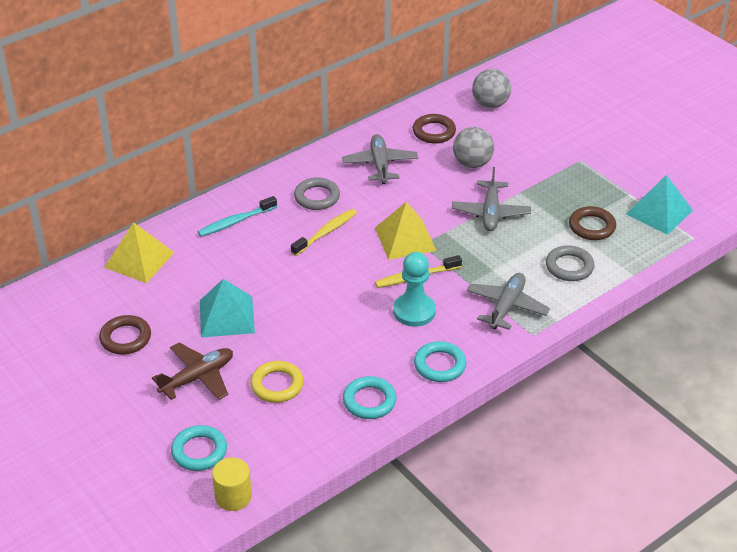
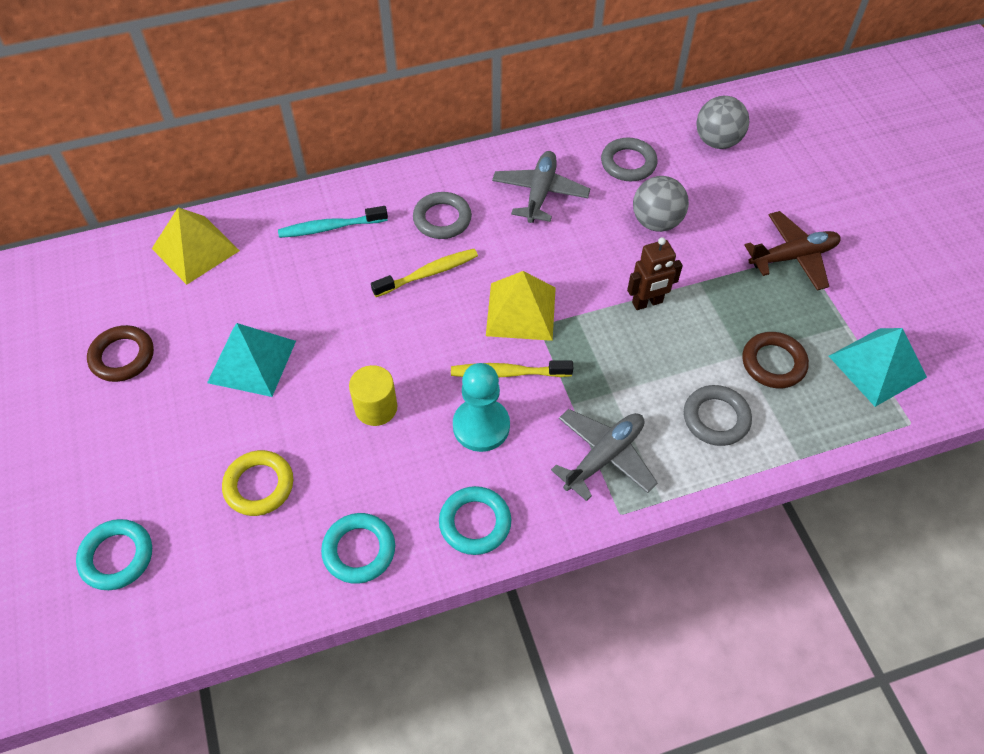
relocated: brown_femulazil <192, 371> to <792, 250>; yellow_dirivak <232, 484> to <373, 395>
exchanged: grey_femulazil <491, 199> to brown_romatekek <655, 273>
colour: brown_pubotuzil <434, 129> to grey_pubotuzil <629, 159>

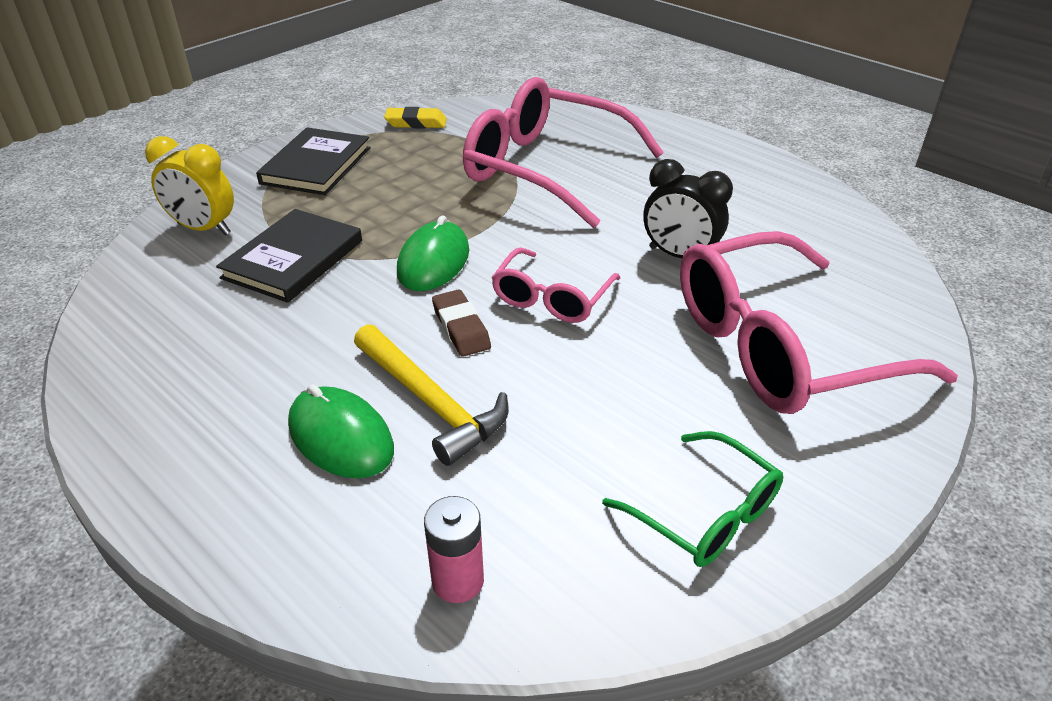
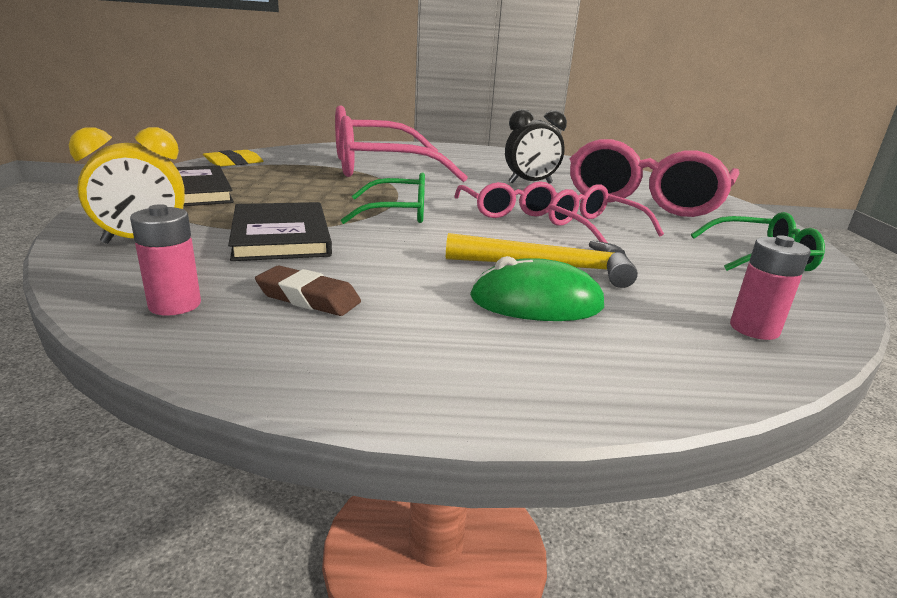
appeared: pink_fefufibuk <165, 260>; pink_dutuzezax <606, 213>
relocated: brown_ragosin <461, 323> to <308, 291>
exchanged: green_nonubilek <433, 253> to green_dutuzezax <383, 198>

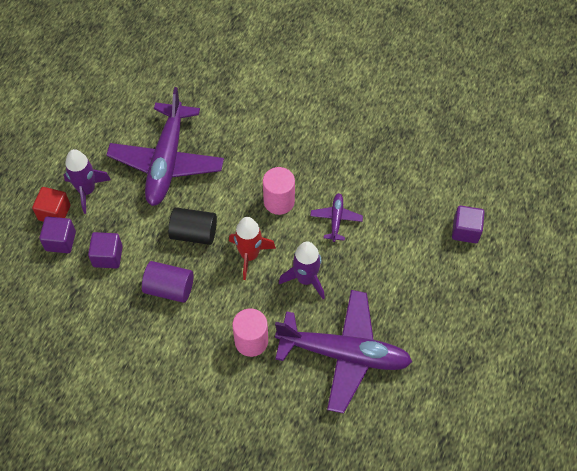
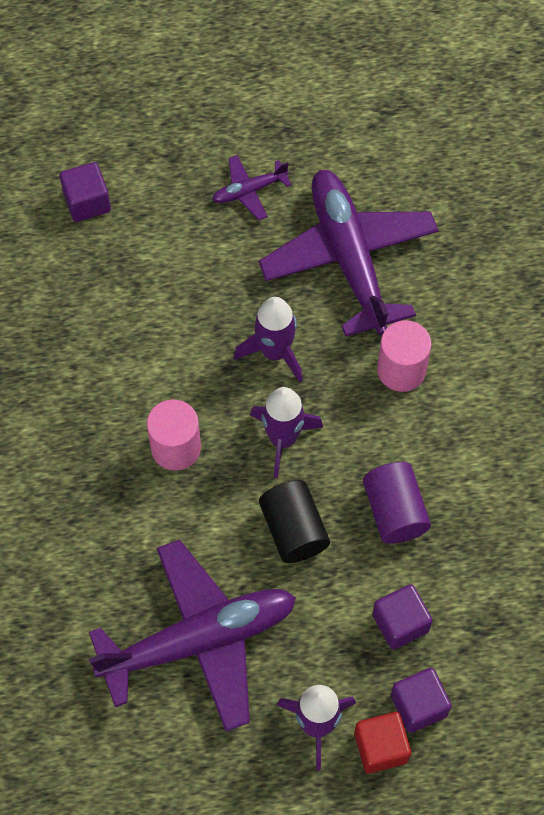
relocated: purple_femulazil <336, 217> to <251, 187>
colour: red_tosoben <252, 248> to purple_tosoben <286, 432>

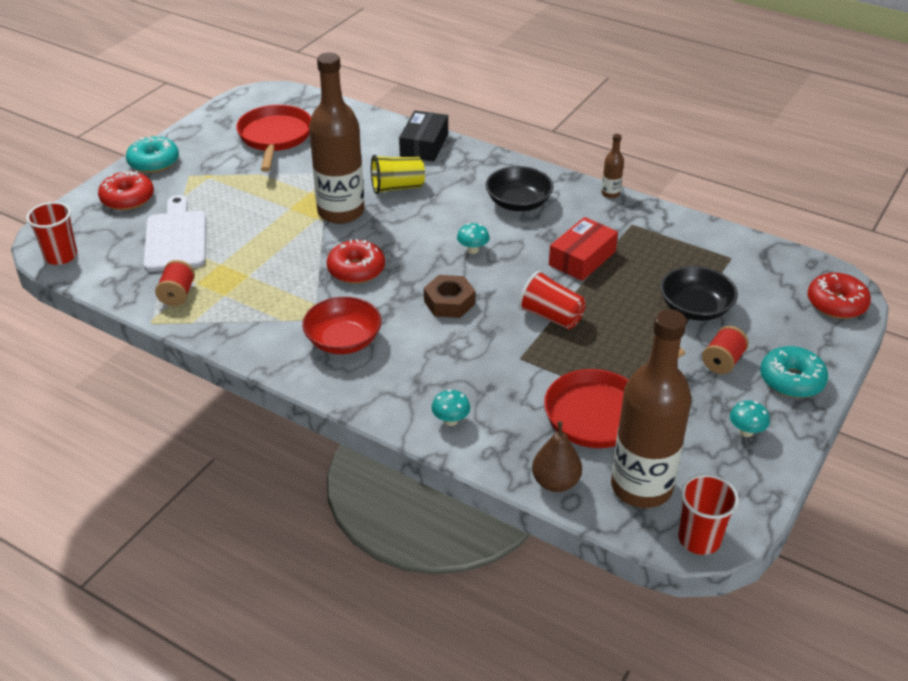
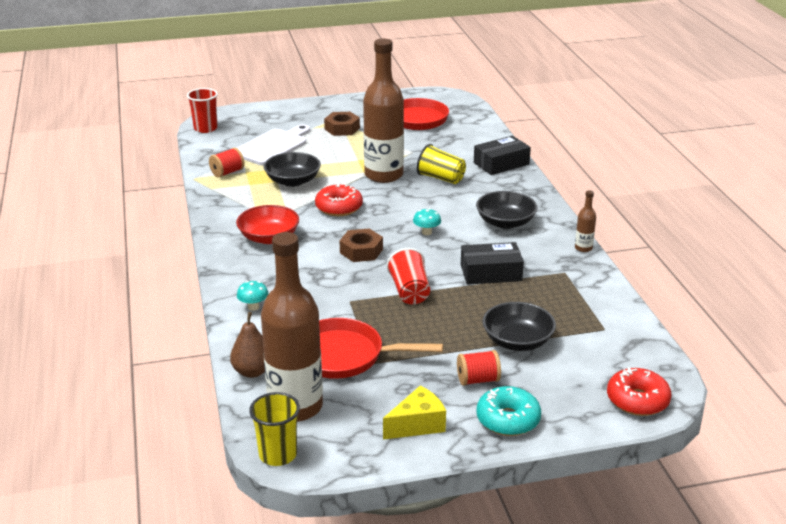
missing: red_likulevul <126, 190>; turquoise_likulevul <152, 154>
appeared: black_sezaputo <292, 169>; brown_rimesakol <342, 124>
exchanged: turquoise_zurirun <750, 419> to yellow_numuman <414, 413>
colour: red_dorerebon <583, 249> to black_dorerebon <492, 263>; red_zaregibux <708, 514> to yellow_zaregibux <274, 429>

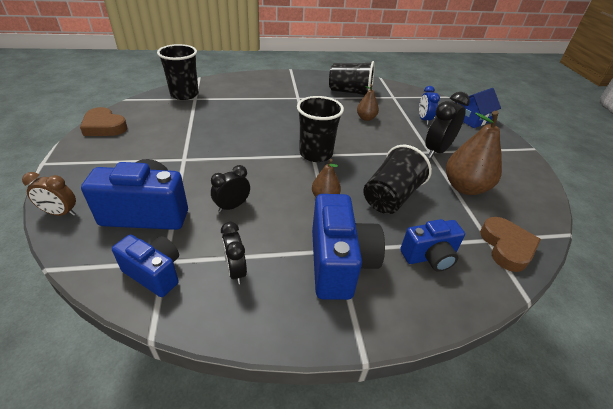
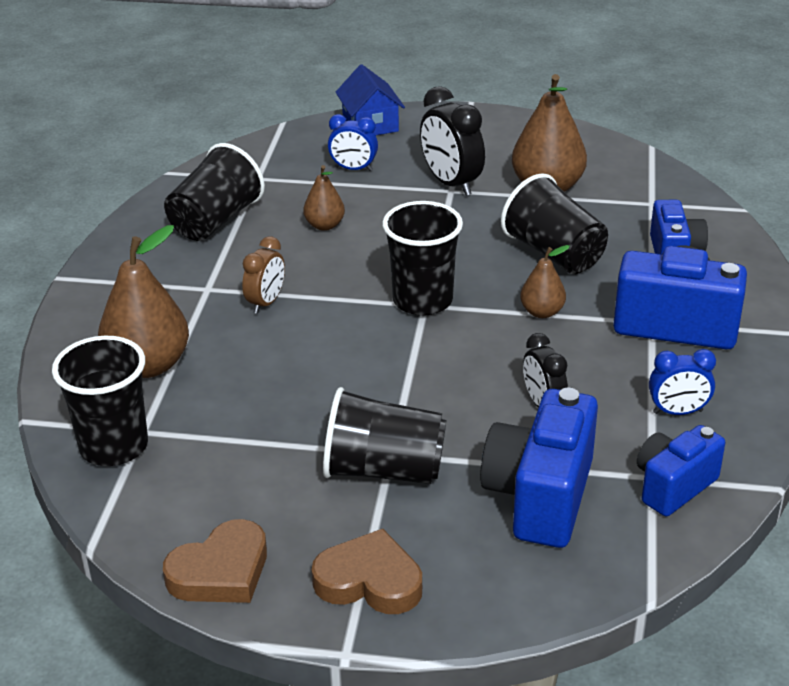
appeared: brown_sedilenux <143, 301>; black_zaregibux <384, 435>
relocated: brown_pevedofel <49, 194> to <263, 275>; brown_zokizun <510, 244> to <367, 571>
colour: black_pevedofel <234, 253> to blue_pevedofel <682, 382>

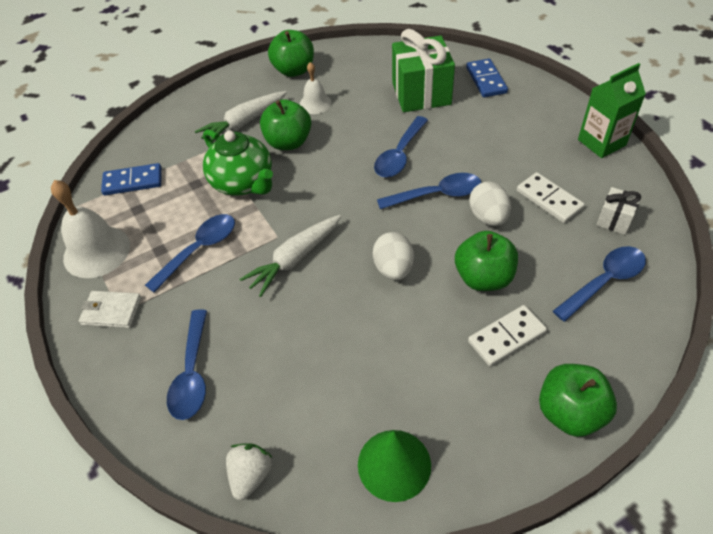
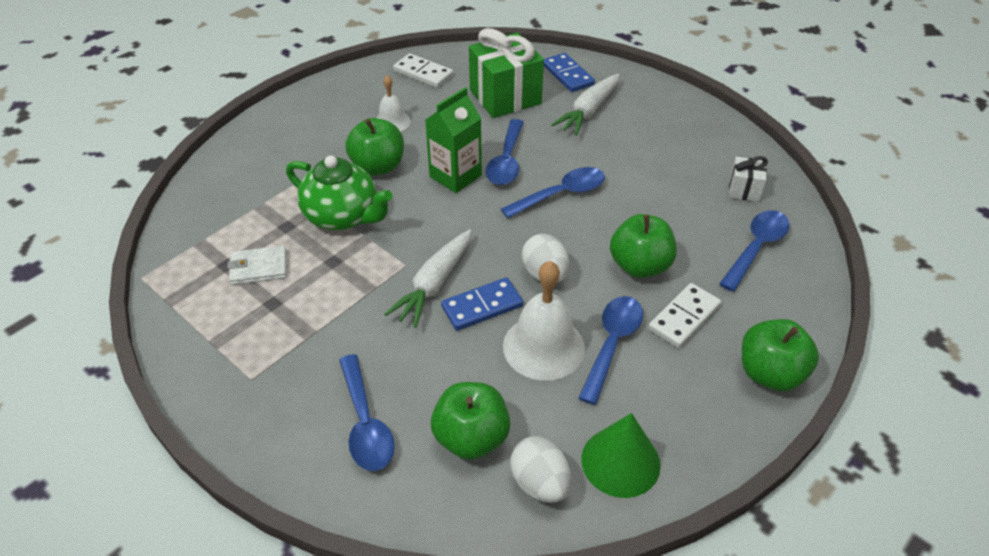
missing: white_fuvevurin <249, 472>
relocated: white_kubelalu <90, 229> to <544, 321>; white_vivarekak <110, 309> to <257, 265>; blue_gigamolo <131, 179> to <482, 304>; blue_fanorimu <190, 253> to <610, 350>; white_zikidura <241, 116> to <585, 105>; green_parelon <291, 53> to <470, 421>; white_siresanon <490, 203> to <540, 469>; white_gigamolo <551, 197> to <423, 70>; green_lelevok <612, 110> to <453, 140>

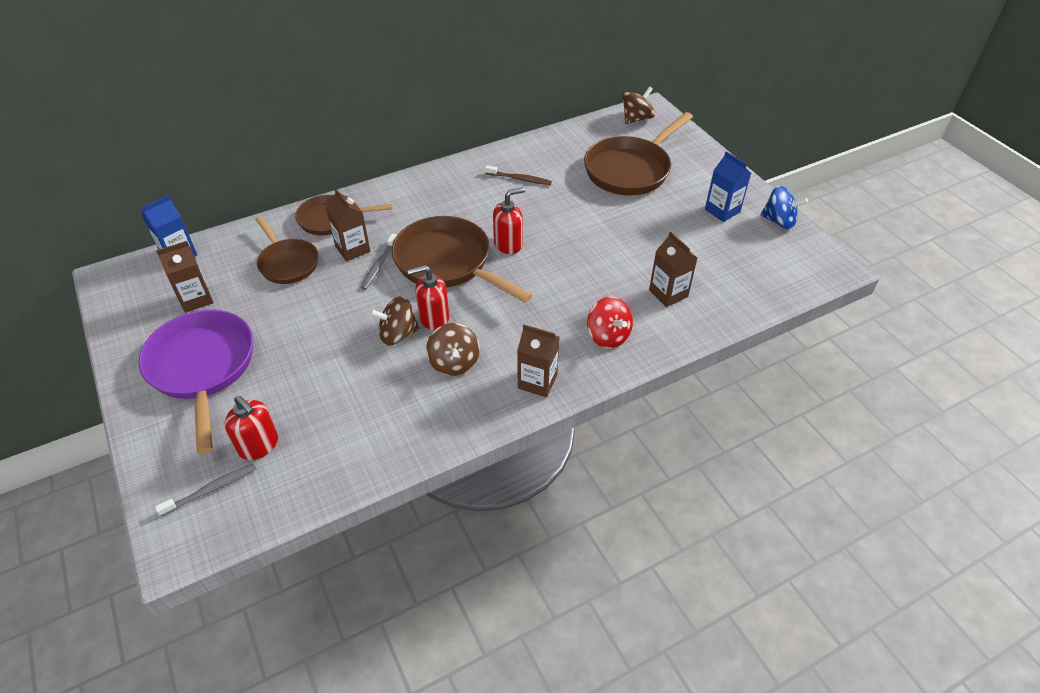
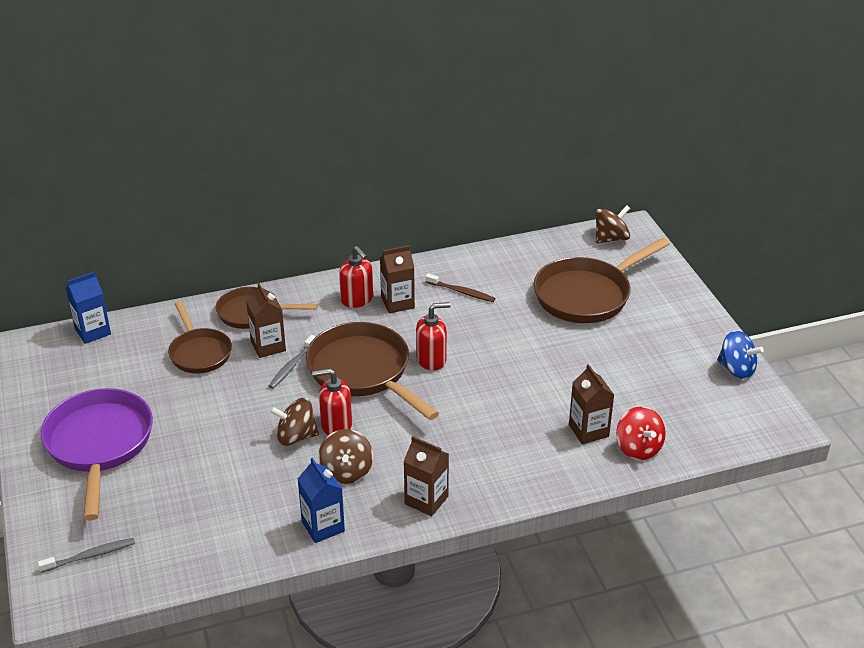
relocated: brown_lelevok <185, 277> to <397, 279>; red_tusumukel <251, 428> to <356, 277>; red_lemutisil <610, 323> to <641, 433>; blue_lelevok <728, 186> to <321, 500>

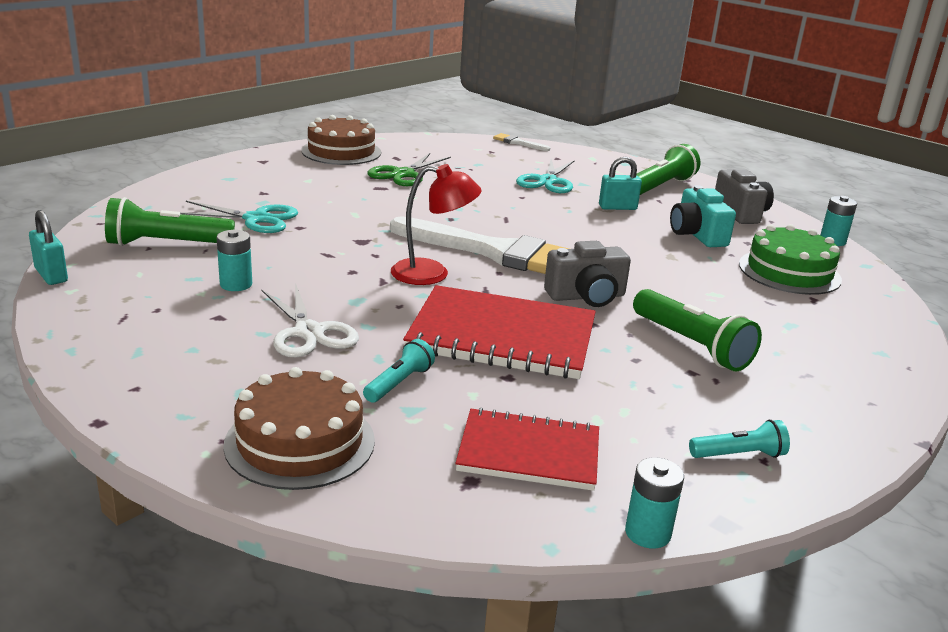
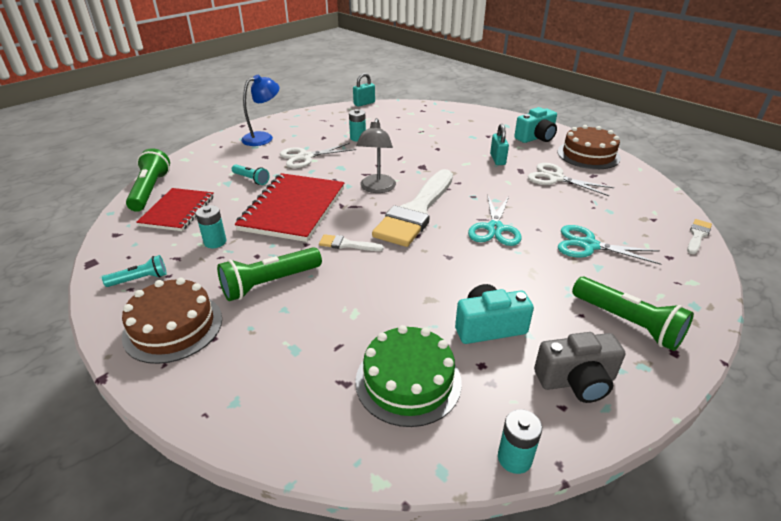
appeared: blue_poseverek <260, 110>; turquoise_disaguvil <535, 125>
relocated: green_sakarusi <170, 221> to <148, 180>; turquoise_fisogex <239, 217> to <495, 220>; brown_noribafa <299, 428> to <172, 321>; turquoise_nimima <620, 183> to <499, 144>; turquoise_fefufibuk <654, 503> to <211, 226>
exchanged: grey_disaguvil <587, 274> to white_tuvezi <351, 242>
colour: green_fisogex <409, 169> to white_fisogex <571, 179>; red_poseverek <436, 224> to grey_poseverek <376, 155>
spun: turquoise_sakarusi <739, 439> = <134, 271> 105 degrees counterclockwise

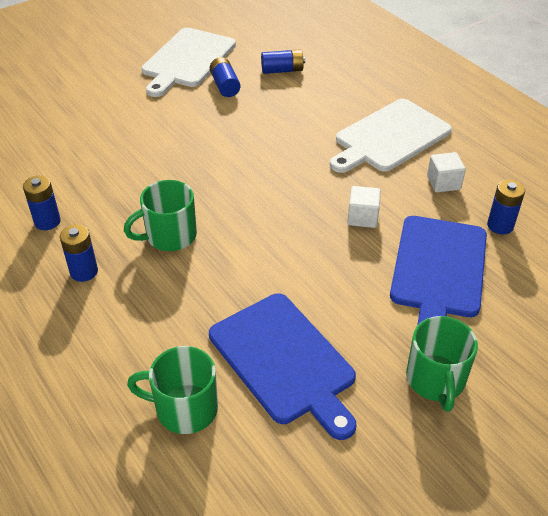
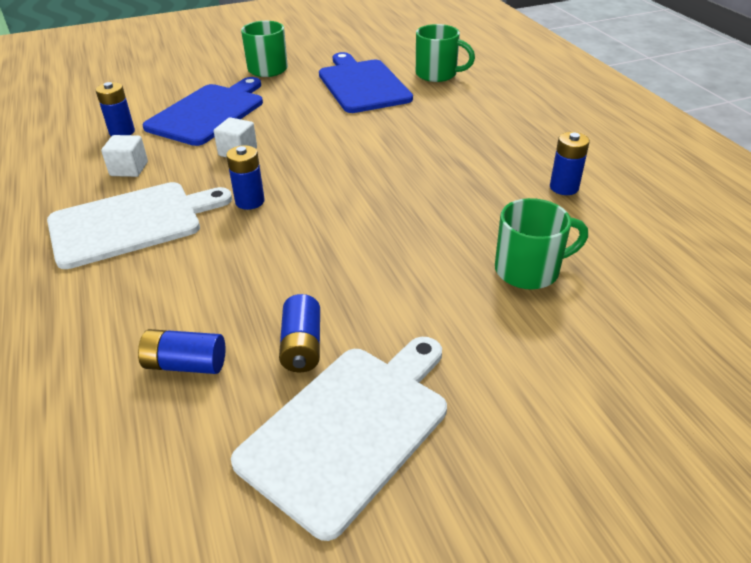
relocated: blue_fefufibuk <79, 253> to <245, 177>; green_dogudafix <160, 215> to <541, 244>

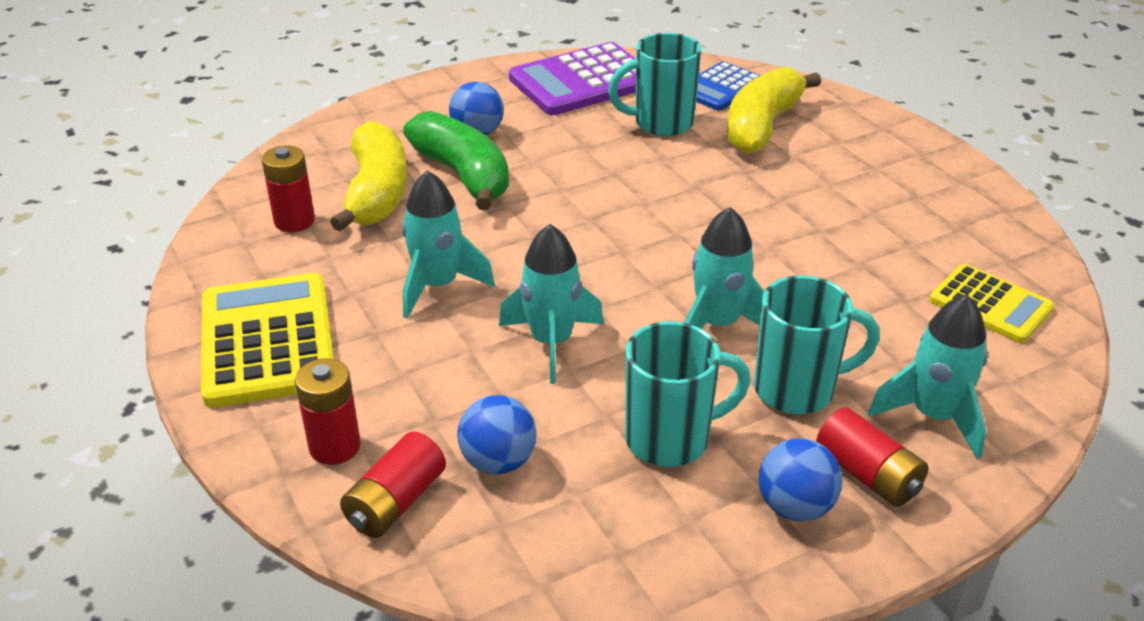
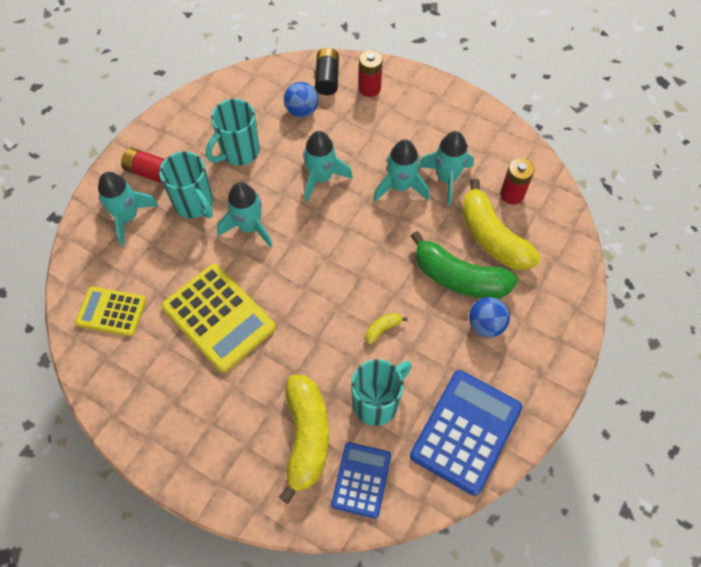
missing: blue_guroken <801, 479>
appeared: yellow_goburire <387, 328>; turquoise_tosoben <446, 168>
relocated: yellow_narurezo <267, 340> to <219, 318>
colour: red_fefufibuk <393, 485> to black_fefufibuk <327, 71>; purple_narurezo <572, 78> to blue_narurezo <466, 433>
spun: turquoise_dogudafix <817, 344> = <186, 184> 90 degrees counterclockwise

